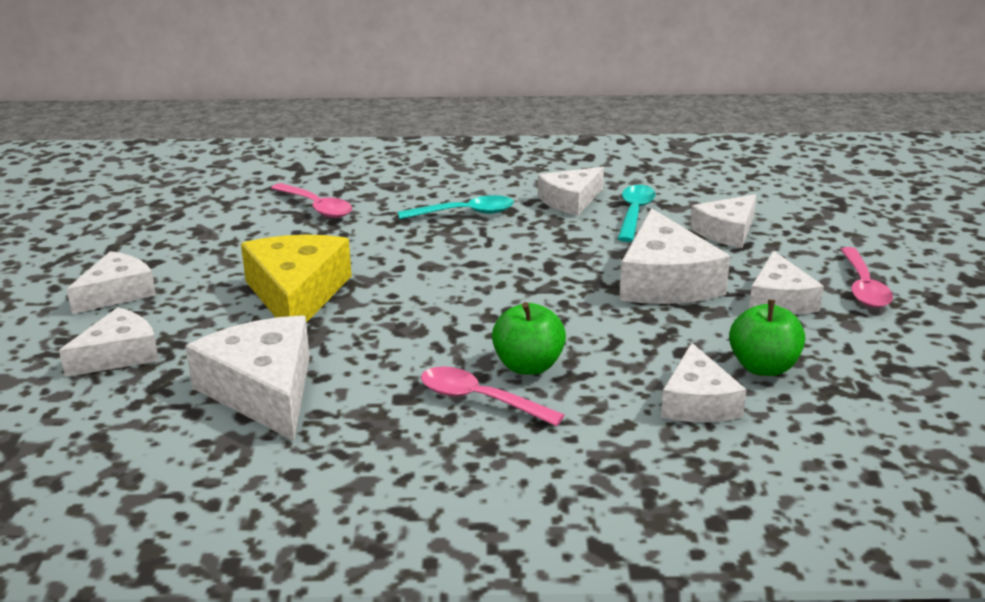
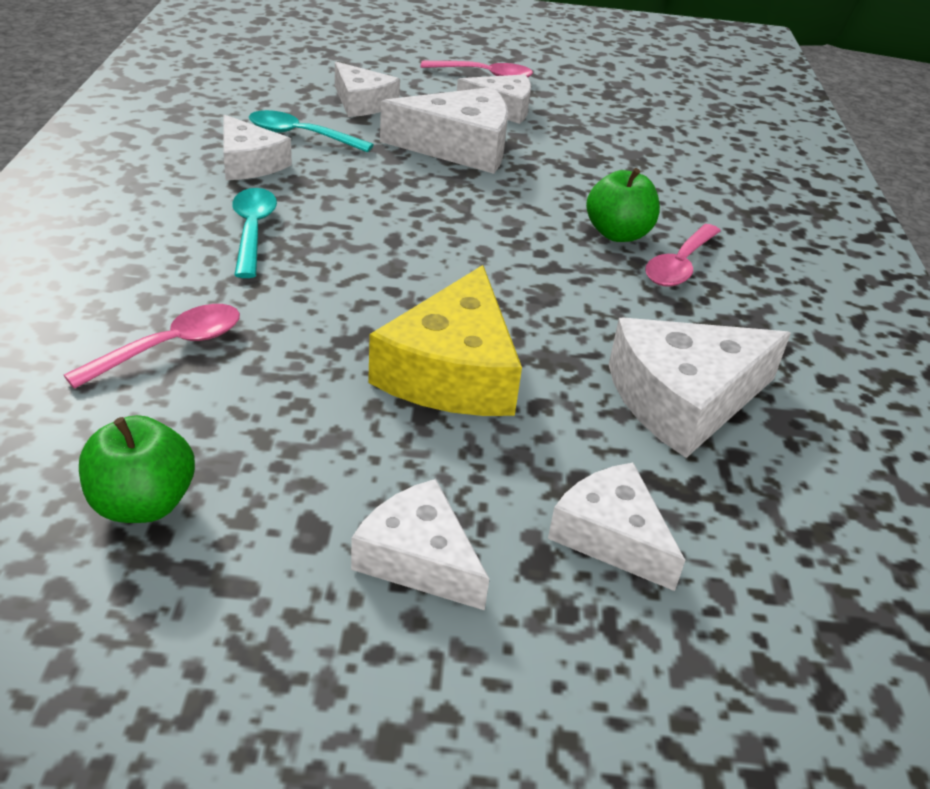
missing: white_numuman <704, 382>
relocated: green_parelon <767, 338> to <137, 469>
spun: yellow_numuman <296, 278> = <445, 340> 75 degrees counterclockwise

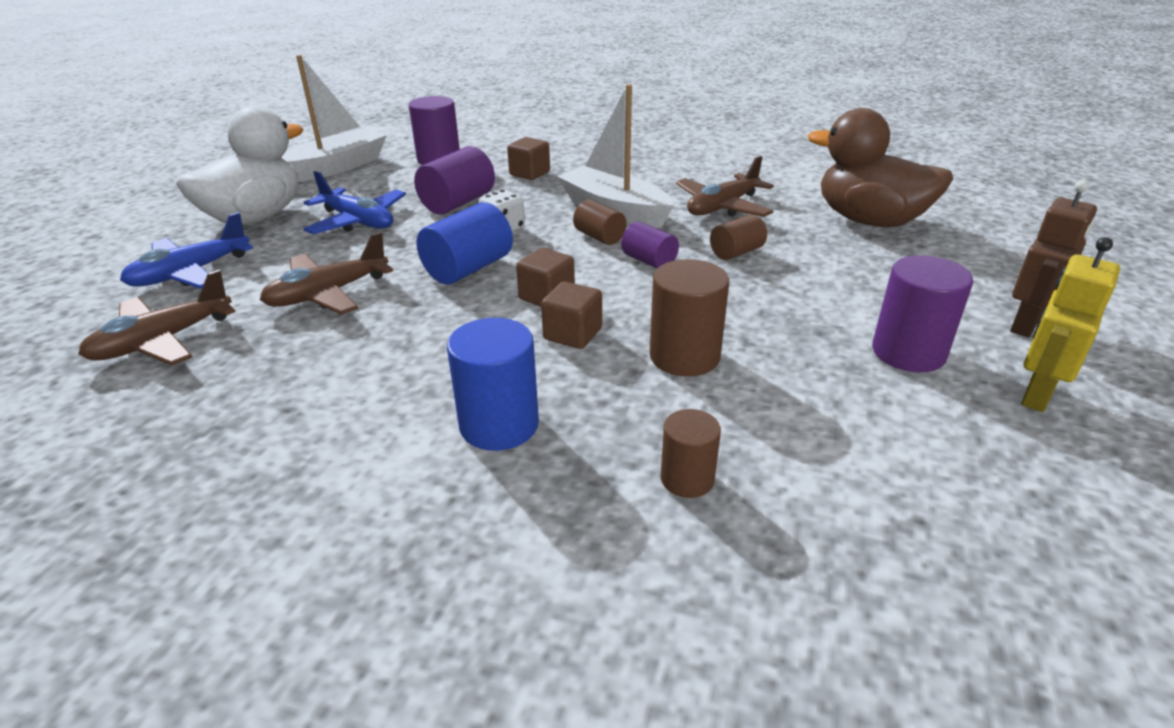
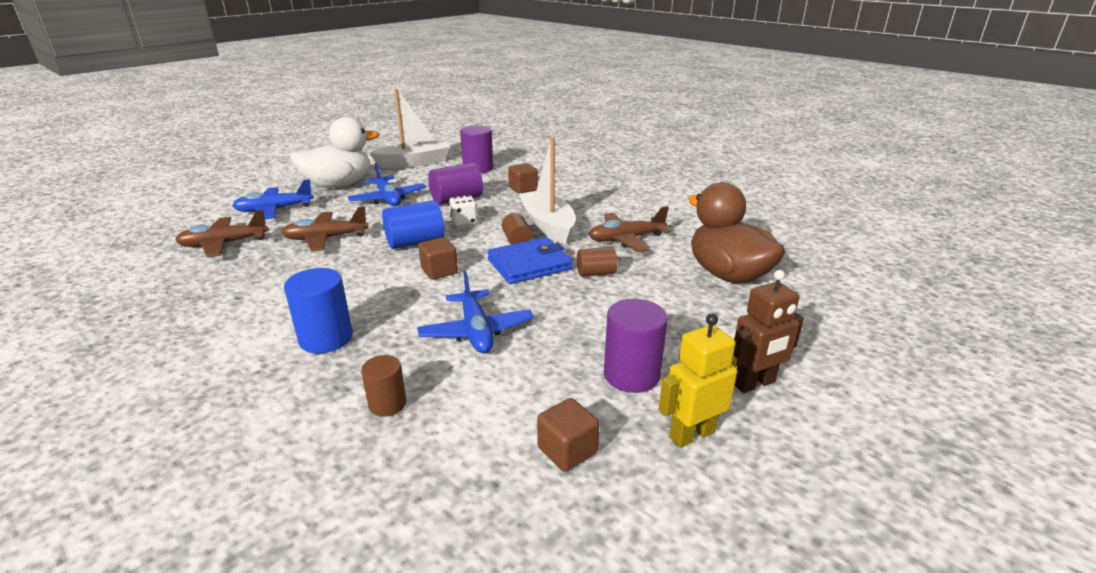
relocated: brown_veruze <571, 315> to <568, 435>
exchanged: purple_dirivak <650, 244> to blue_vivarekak <530, 260>; brown_dirivak <689, 318> to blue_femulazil <475, 312>

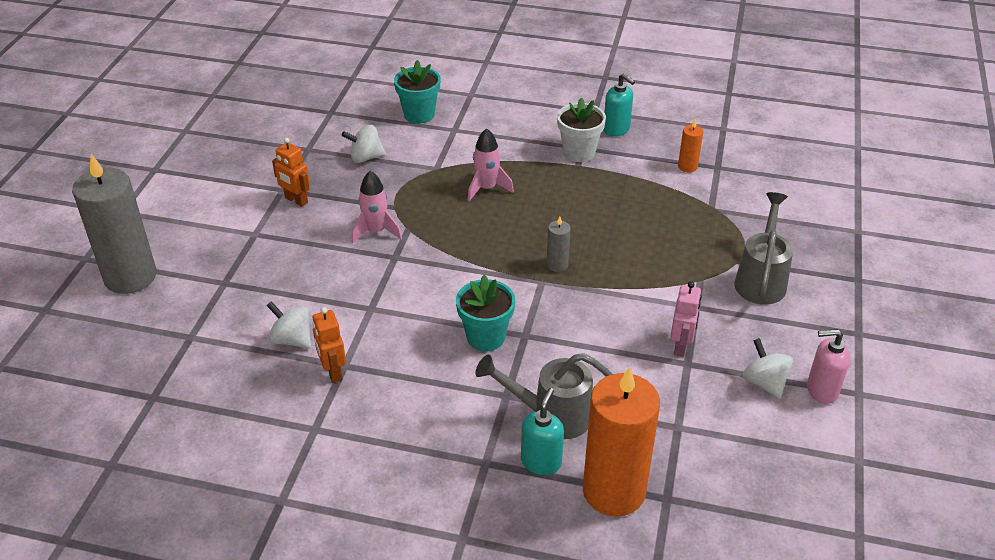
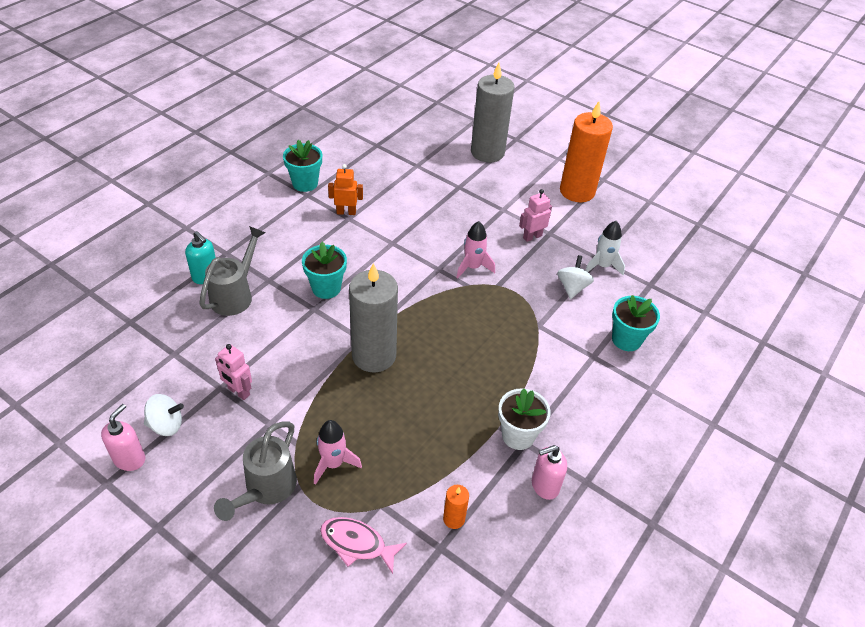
missing: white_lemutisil <288, 324>
appeared: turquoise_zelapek <302, 166>; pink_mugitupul <363, 545>; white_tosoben <605, 248>
relocated: pink_tosoben <491, 165> to <338, 452>; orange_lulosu <621, 442> to <586, 151>
colour: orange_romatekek <291, 172> to pink_romatekek <535, 215>; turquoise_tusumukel <619, 104> to pink_tusumukel <549, 472>
spun: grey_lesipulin <763, 248> = <255, 471> 75 degrees clockwise
size: grey_lulosu <559, 244> = <373, 317> x2.35

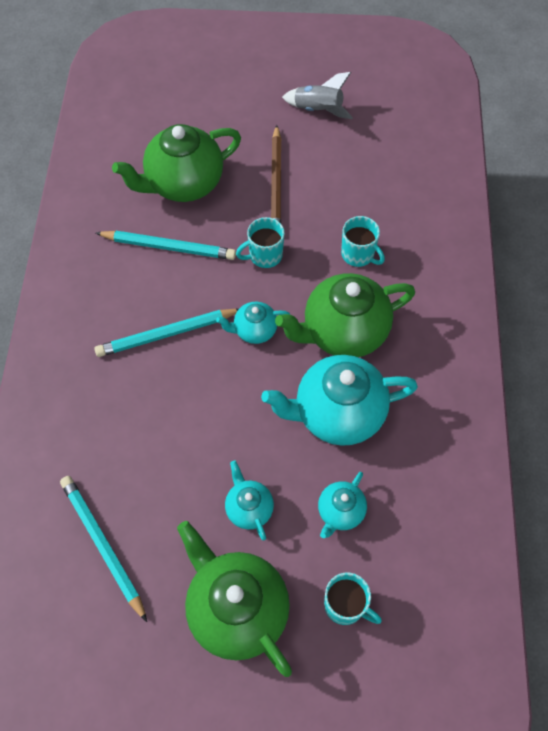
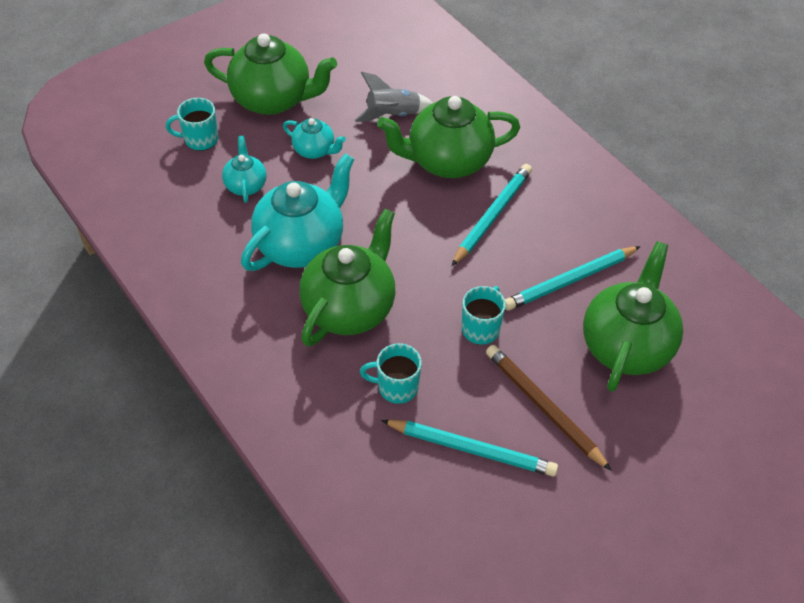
missing: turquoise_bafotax <253, 323>
appeared: green_bafotax <448, 137>
relocated: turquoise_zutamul <103, 549> to <469, 448>; grey_tosoben <317, 95> to <394, 97>

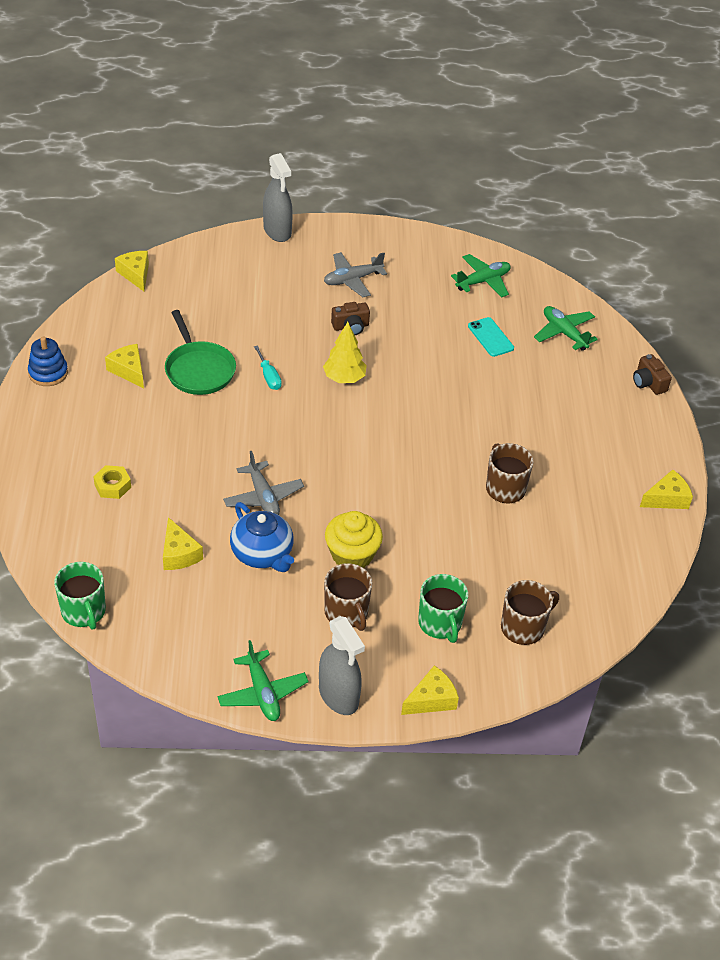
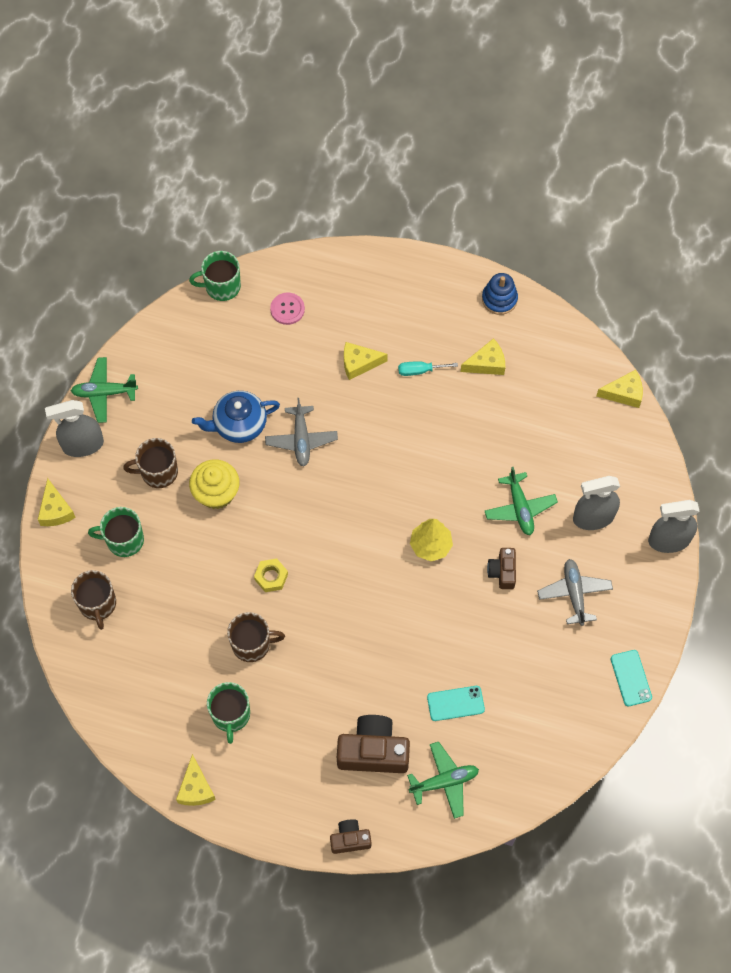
missing: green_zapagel <200, 352>
appeared: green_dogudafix <228, 713>; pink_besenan <287, 309>; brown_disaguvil <373, 744>; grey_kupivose <596, 503>; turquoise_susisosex <631, 678>
relocated: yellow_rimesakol <112, 482> to <271, 575>; yellow_numuman <183, 543> to <366, 361>; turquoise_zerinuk <268, 367> to <428, 368>; green_femulazil <481, 276> to <521, 501>
spun: grey_femulazil <263, 483> = <301, 432> 90 degrees counterclockwise

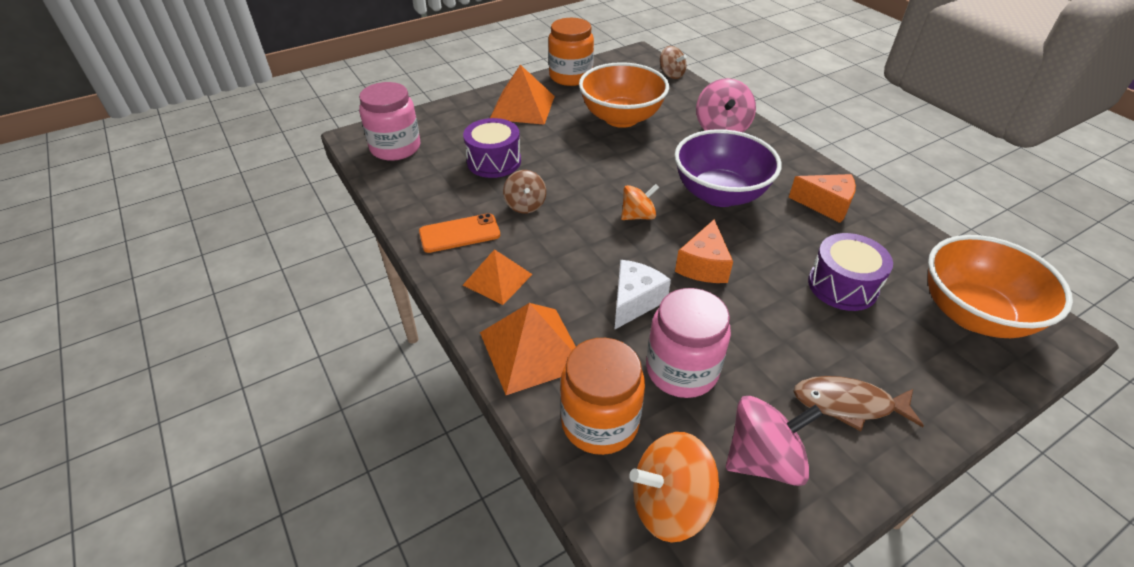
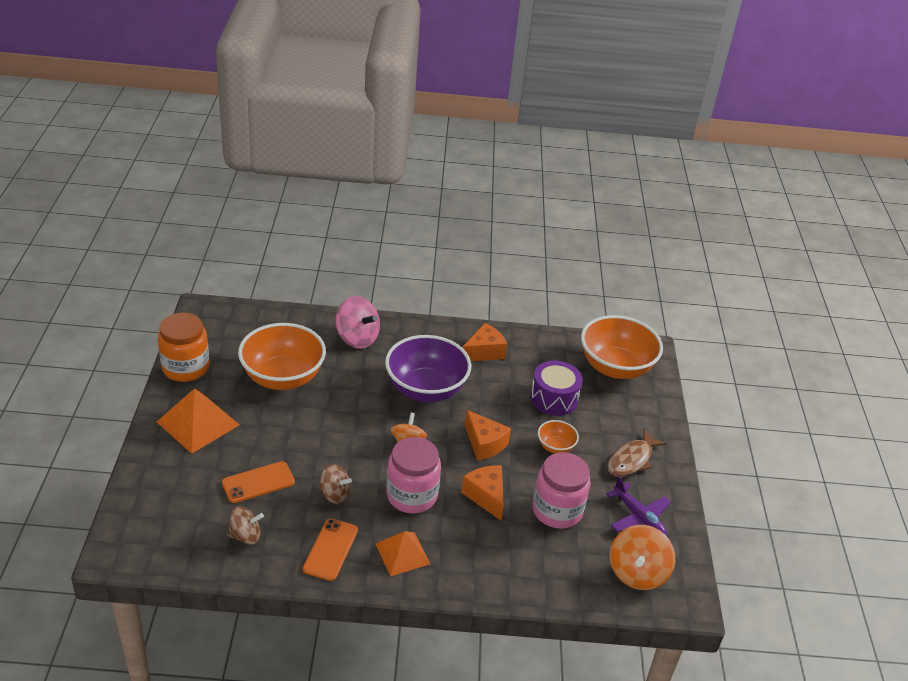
missing: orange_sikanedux <528, 349>; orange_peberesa <602, 396>
appeared: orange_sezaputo <558, 436>
relocated: pink_peberesa <389, 121> to <413, 475>; brown_lemutisil <673, 62> to <245, 526>
exchanged: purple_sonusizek <492, 148> to orange_susisosex <258, 482>; pink_lemutisil <774, 441> to purple_femulazil <638, 505>
colour: white_numuman <642, 295> to orange_numuman <482, 492>

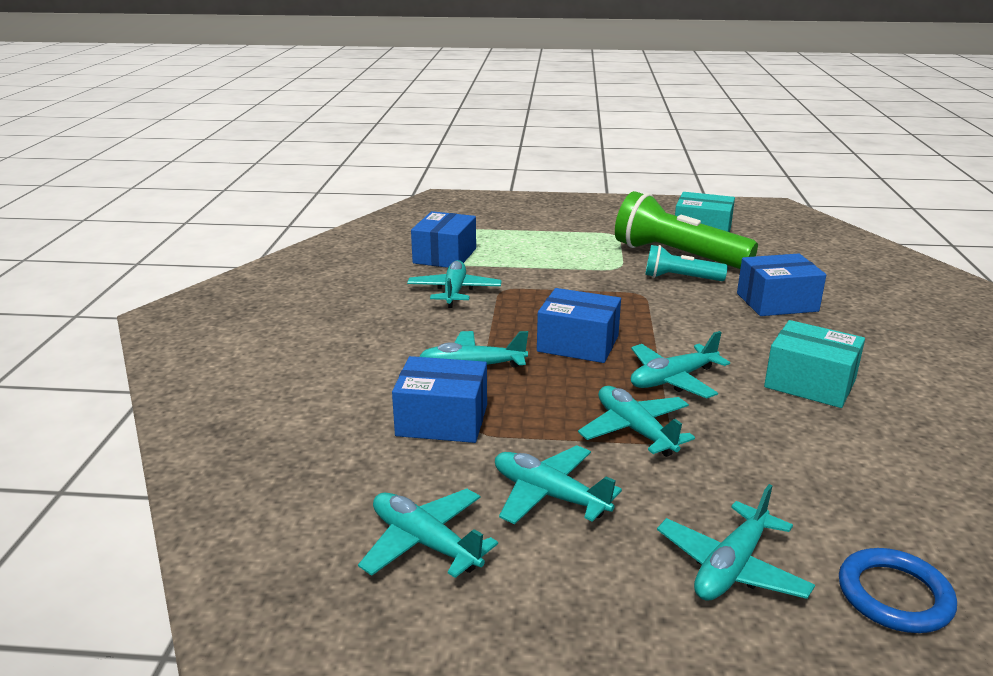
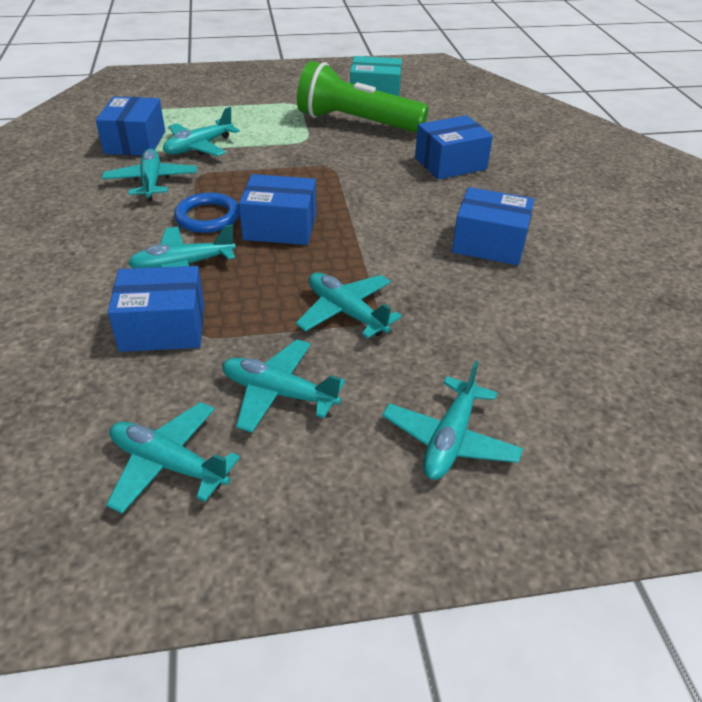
missing: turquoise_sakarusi <686, 263>
relocated: turquoise_femulazil <680, 365> to <201, 131>; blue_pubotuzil <898, 590> to <207, 213>
colour: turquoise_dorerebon <814, 364> to blue_dorerebon <493, 226>

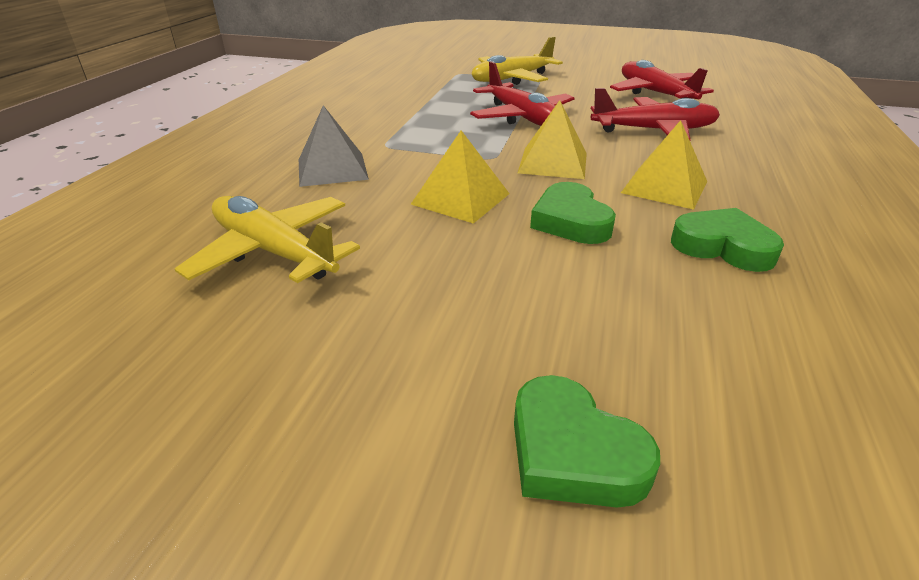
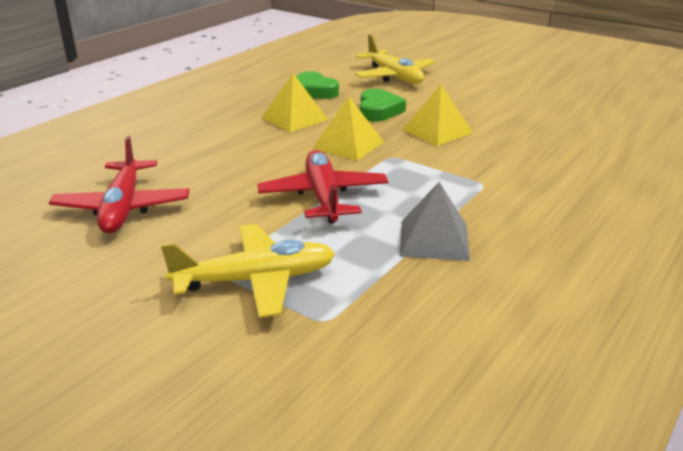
missing: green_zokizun <587, 441>; red_femulazil <655, 114>
relocated: yellow_femulazil <267, 239> to <395, 59>; grey_sikanedux <334, 146> to <434, 221>

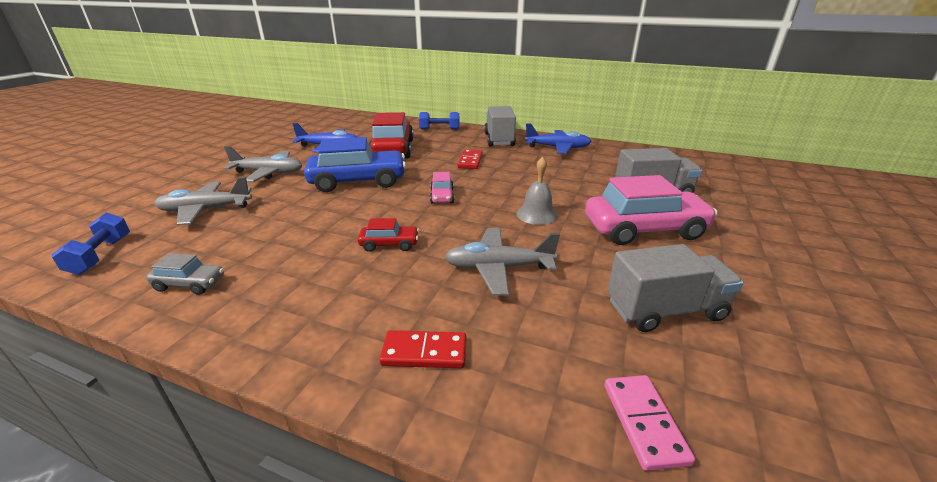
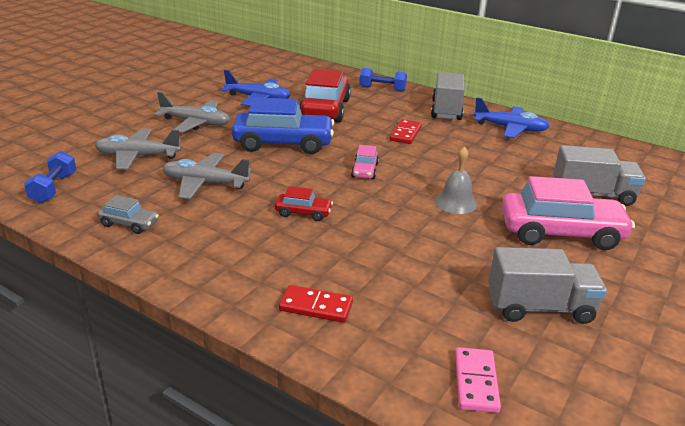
relocated: grey_femulazil <502, 261> to <207, 176>

